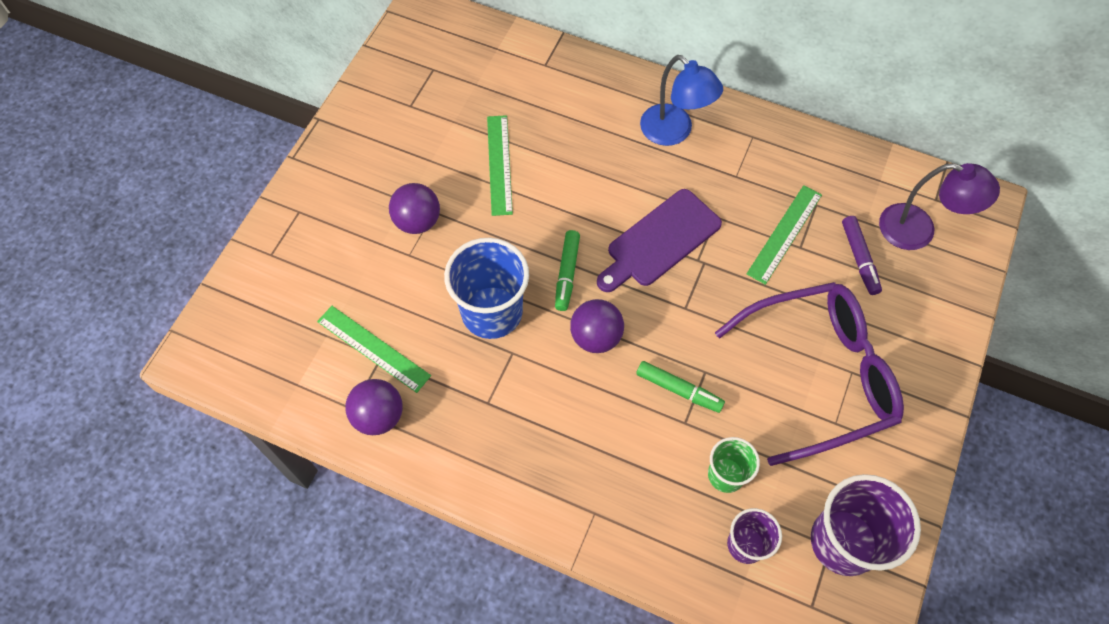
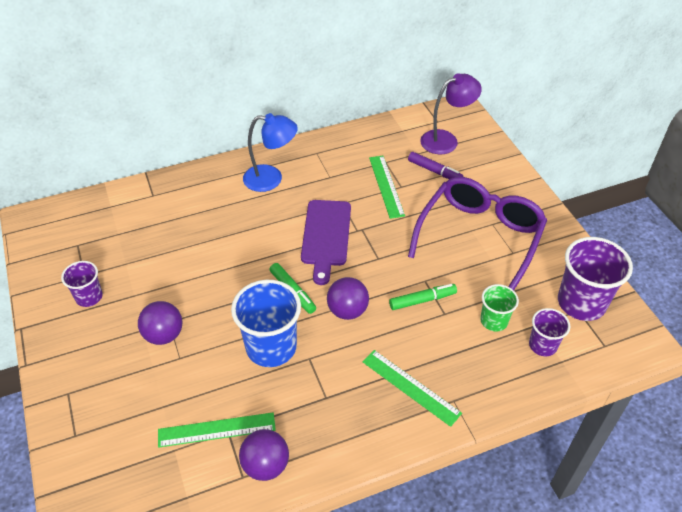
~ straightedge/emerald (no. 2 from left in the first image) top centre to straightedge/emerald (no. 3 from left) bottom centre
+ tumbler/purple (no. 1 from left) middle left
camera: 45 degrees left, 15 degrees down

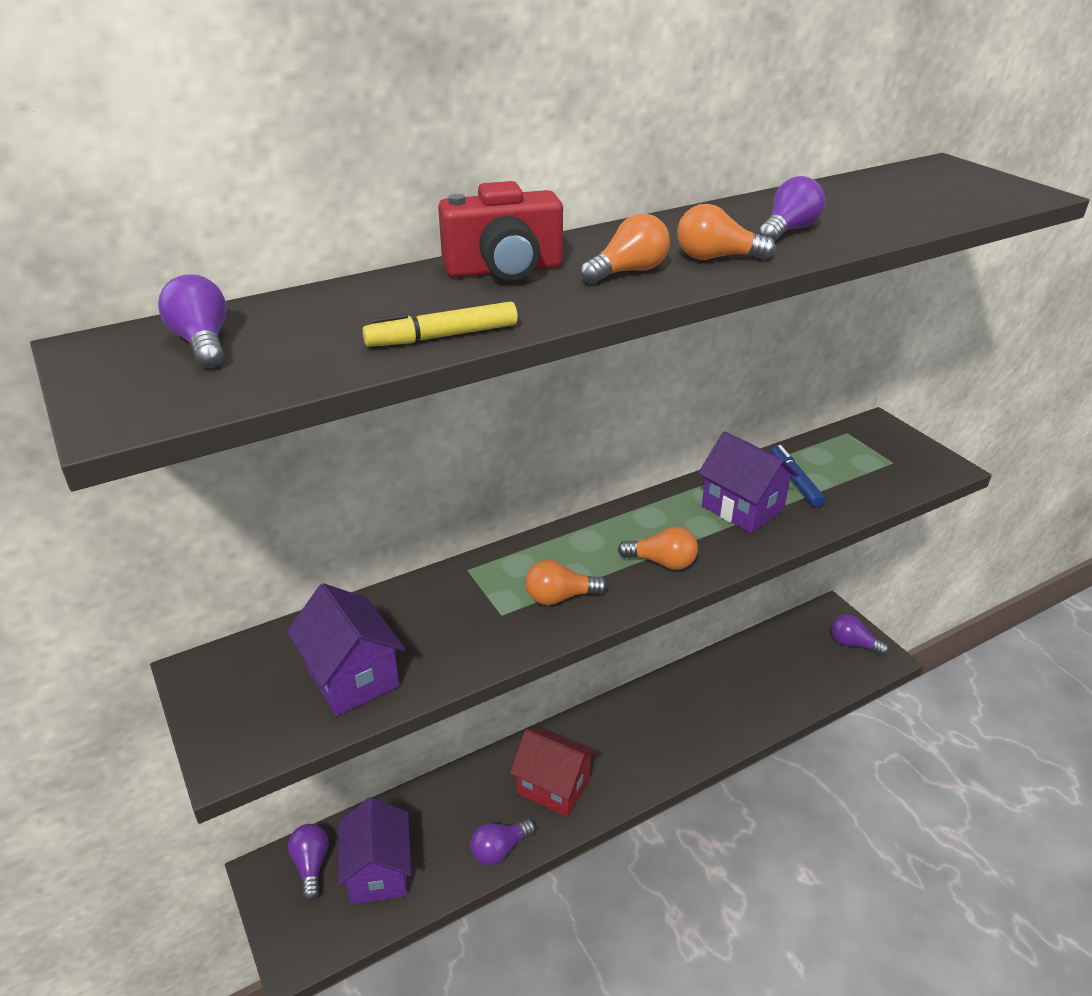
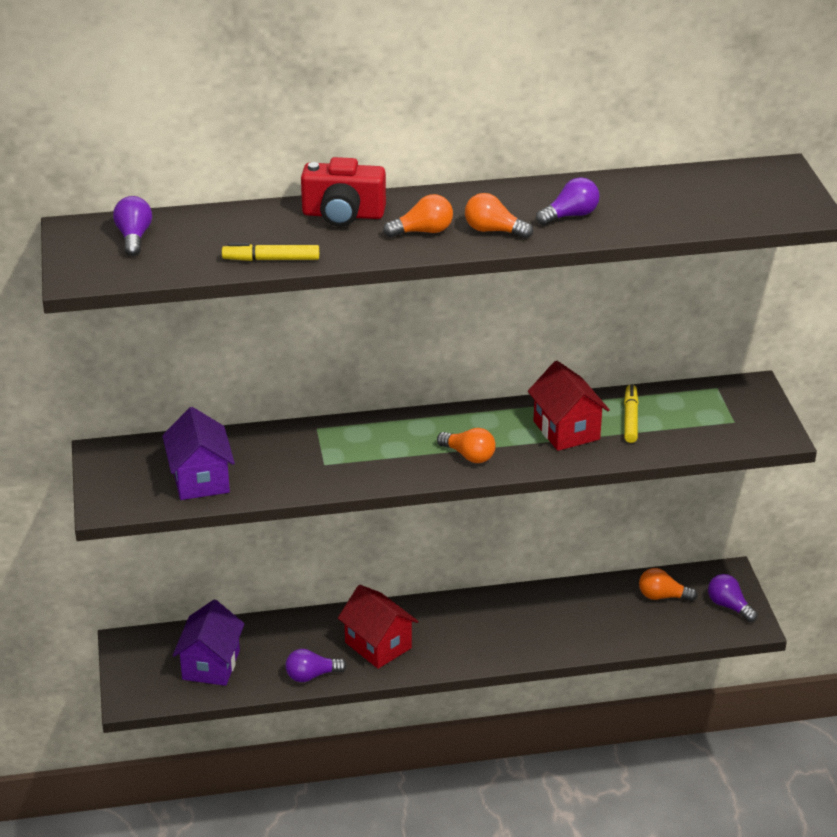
- lightbulb/purple (no. 2 from left) bottom left
~ lightbulb/orange (no. 1 from left in the first image) centre to lightbulb/orange (no. 4 from left) bottom right
~ house/purple (no. 3 from left) middle right to house/red (no. 2 from left) middle right
~ felt pen/blue middle right to felt pen/golden (no. 2 from left) middle right
camera: 20 degrees right, 0 degrees up

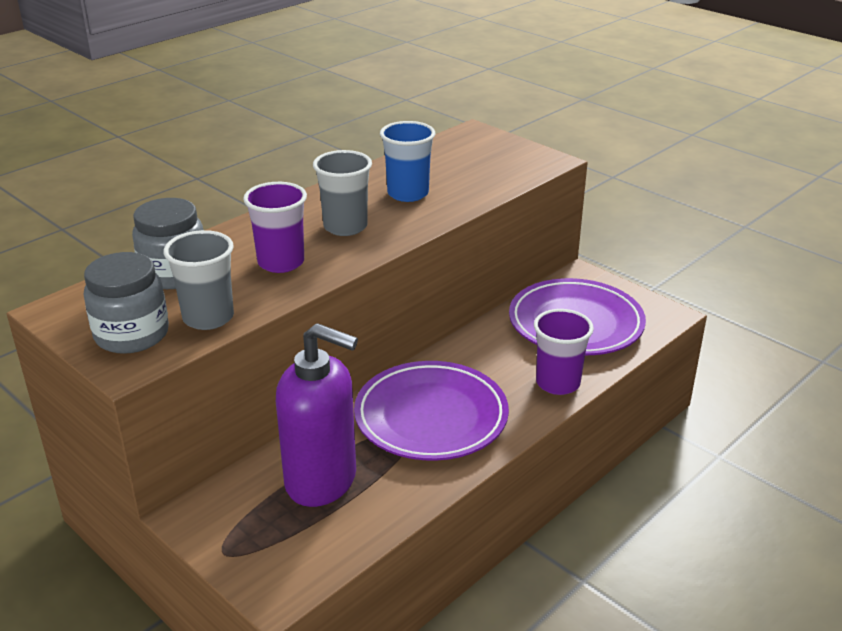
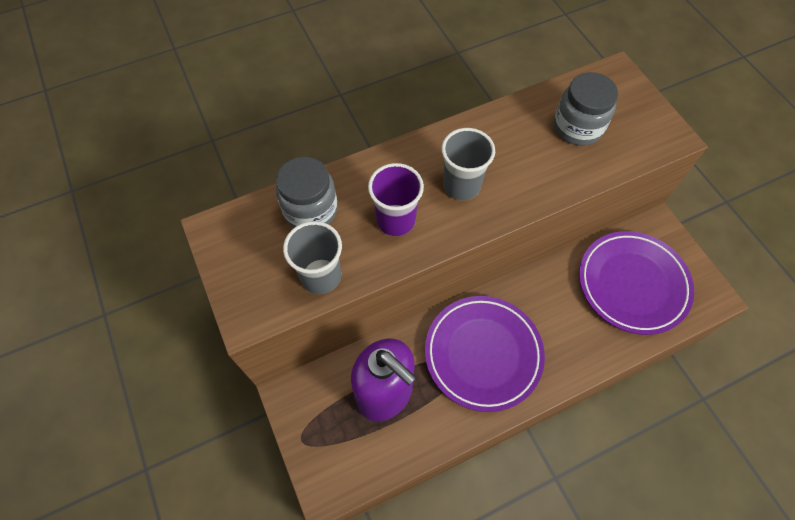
~ jam jar/gray (no. 1 from left in the first image) middle left to jam jar/gray (no. 2 from left) top right
- tumbler/blue top centre
- tumbler/purple (no. 2 from left) middle right
camera: 20 degrees right, 30 degrees up

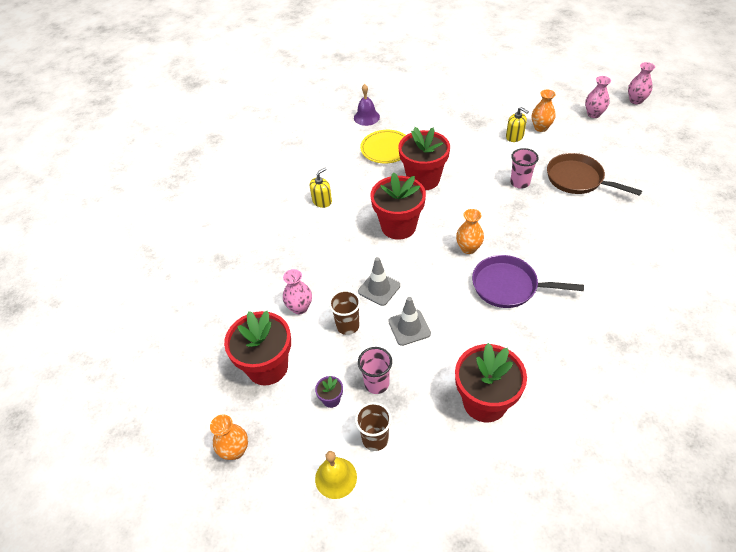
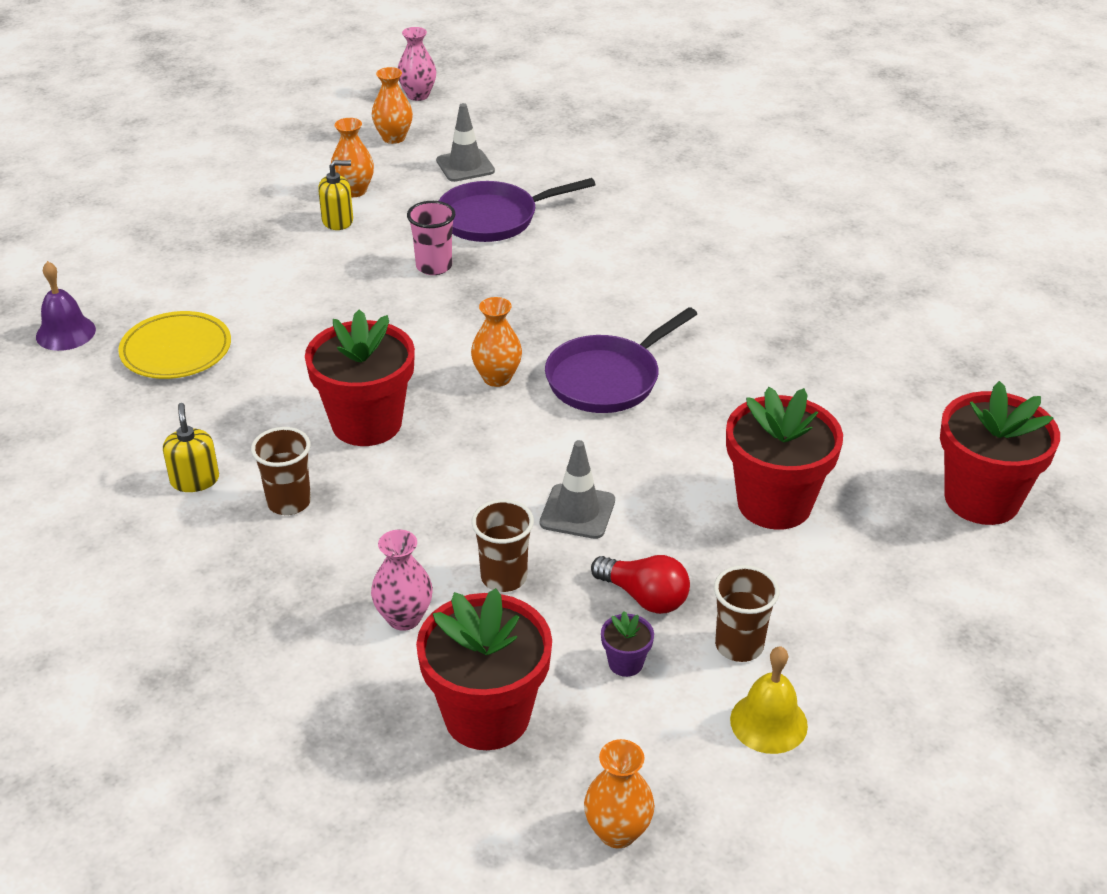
~ traffic cone/gray (no. 1 from left) centre to top centre
~ tumbler/rose-pink (no. 1 from left) bottom centre to lightbulb/red centre
~ flower pot/red (no. 3 from left in the first image) top centre to flower pot/red (no. 4 from left) middle right
~ frying pan/dark brown top right to frying pan/purple (no. 1 from left) top centre
~ vase/rose-pink (no. 2 from left) top right to vase/orange (no. 2 from left) top centre
+ tumbler/dark brown (no. 1 from left) middle left
camera: 60 degrees left, 10 degrees down

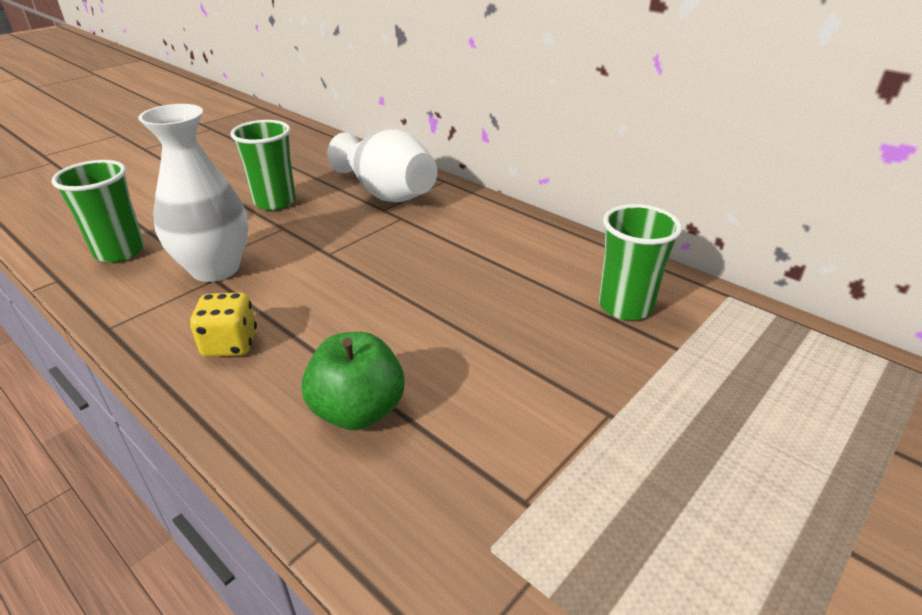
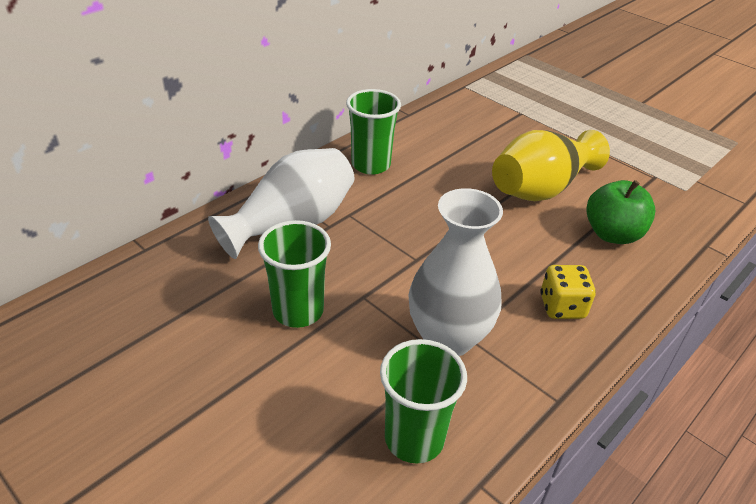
~ tumbler/emerald (no. 3 from left in the first image) middle right to tumbler/emerald (no. 2 from left) top centre
+ vase/golden top right
camera: 90 degrees left, 5 degrees up

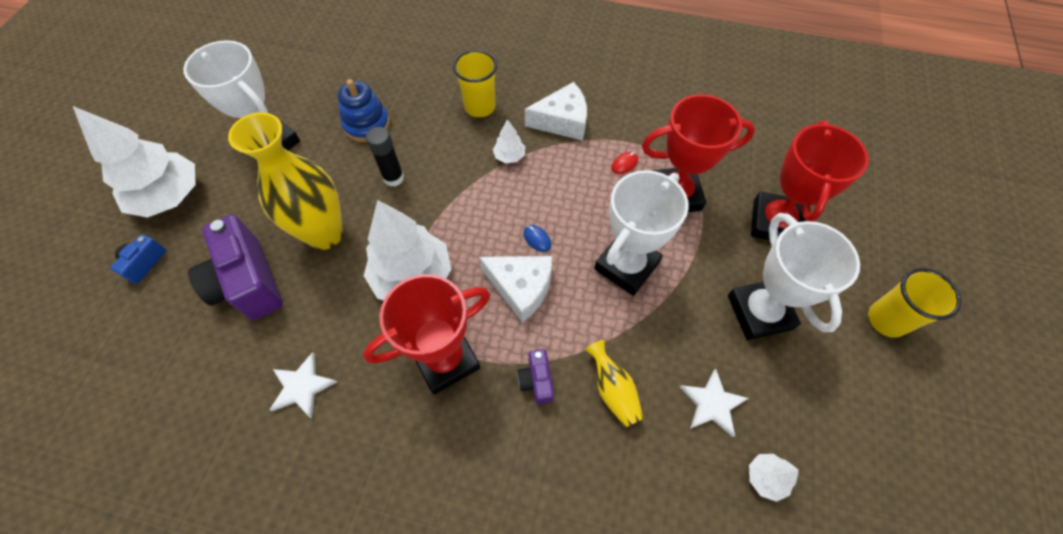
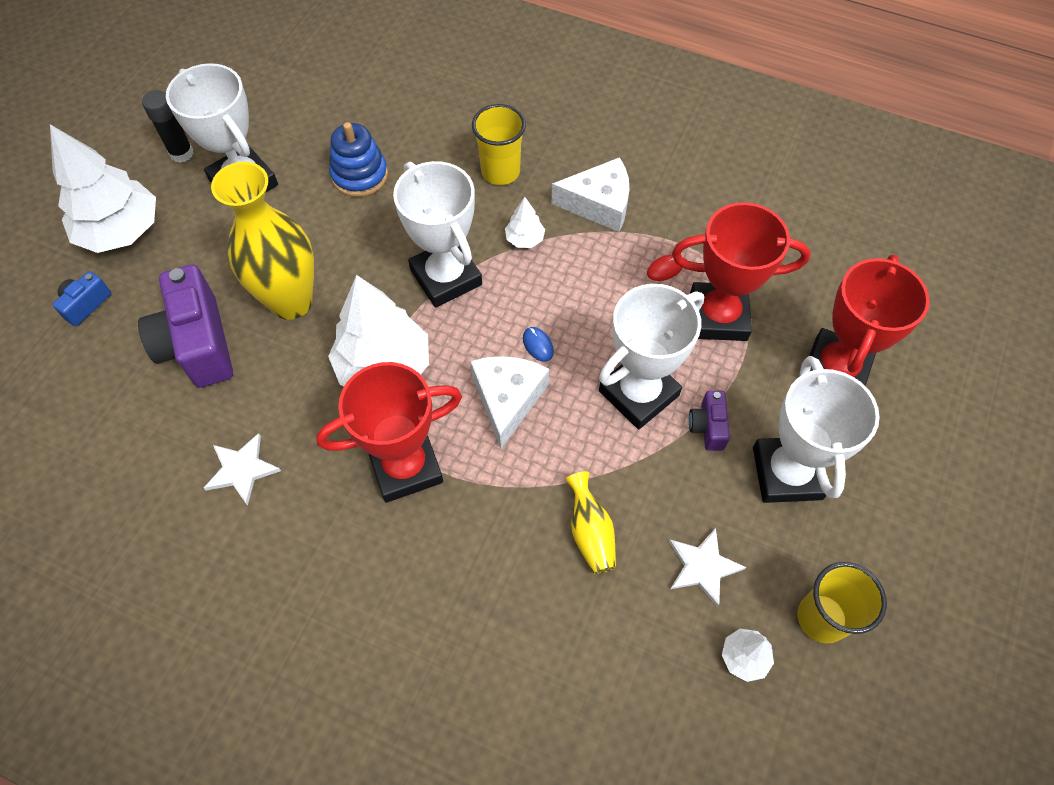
~ stick of glue/black top centre to top left
~ cheese/pure white (no. 1 from left) centre = centre 120 degrees counterclockwise
~ photo camera/purple (no. 2 from left) bottom centre to middle right
~ tumbler/golden (no. 2 from left) middle right to bottom right
+ award cup/pure white (no. 2 from left) top centre
camera: 10 degrees right, 0 degrees up

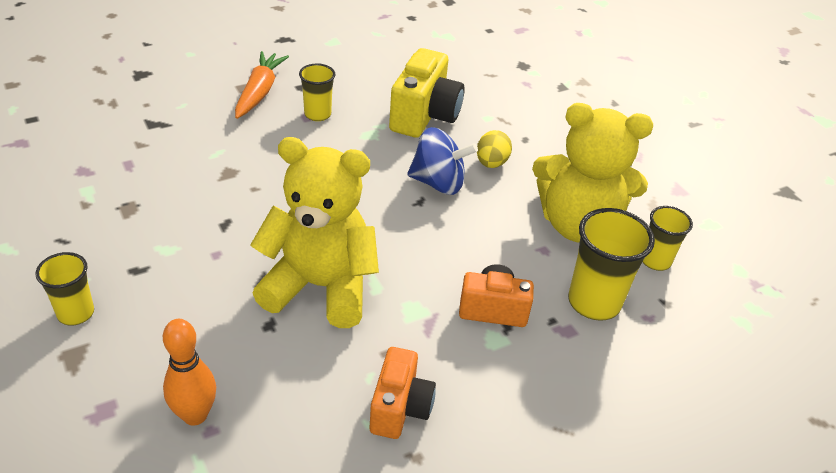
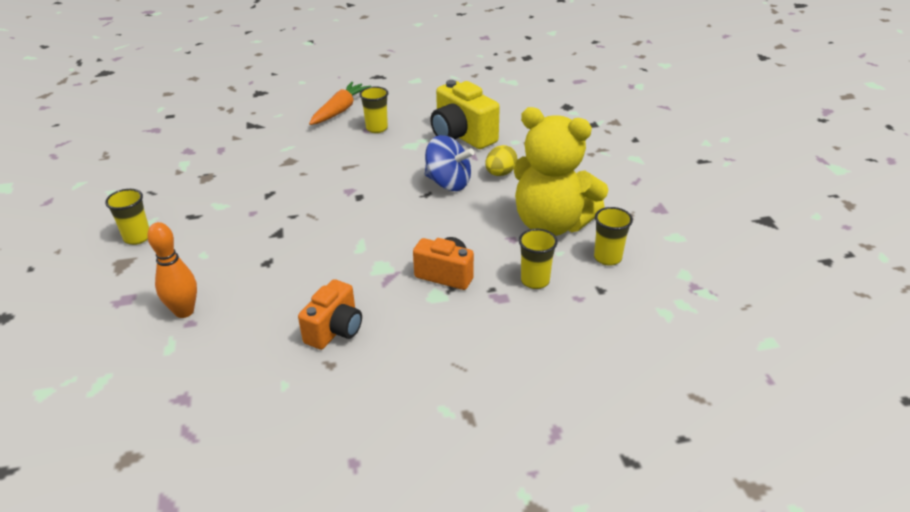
- teddy/golden (no. 1 from left) centre
~ photo camera/golden top centre = top centre 105 degrees clockwise
~ tumbler/golden (no. 3 from left) middle right = centre x0.62
camera: 20 degrees right, 5 degrees down

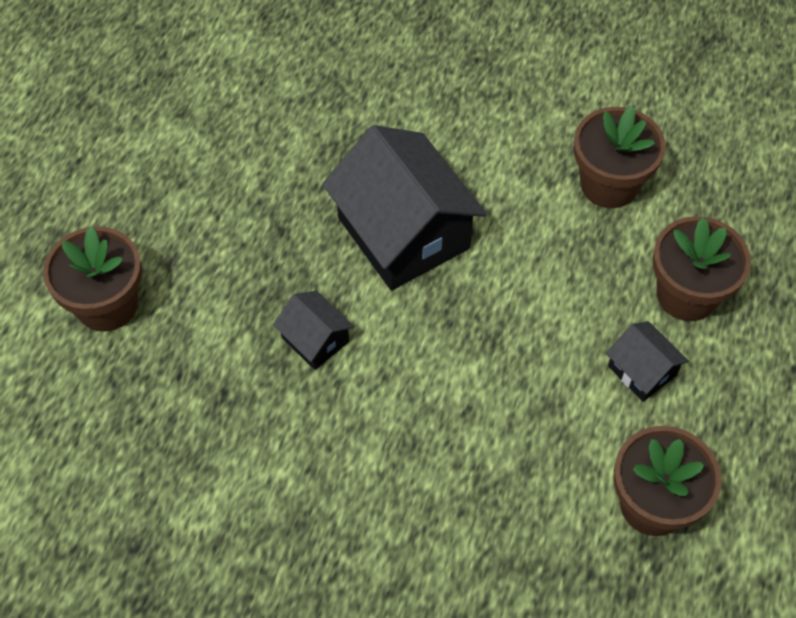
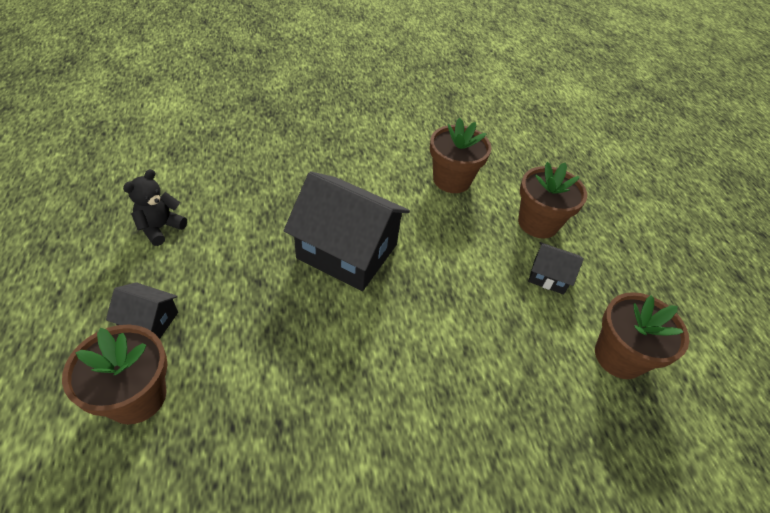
~ house/black (no. 1 from left) centre to middle left
+ teddy/black middle left
camera: 35 degrees left, 10 degrees down

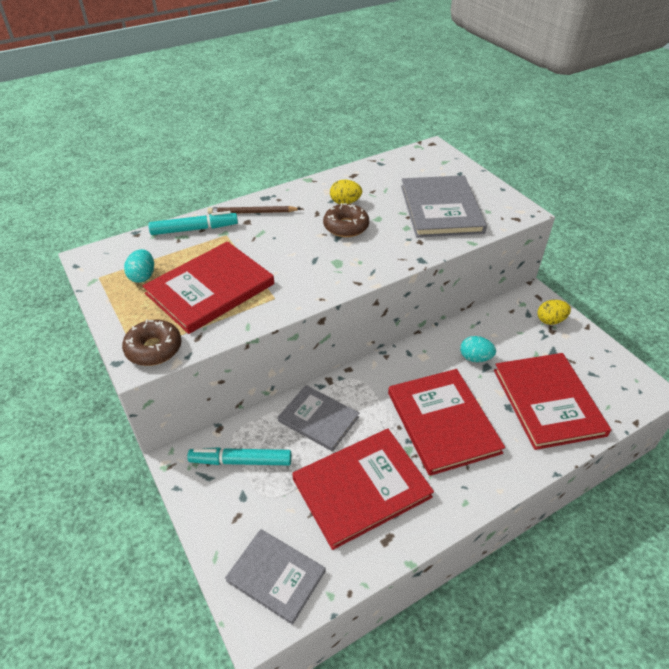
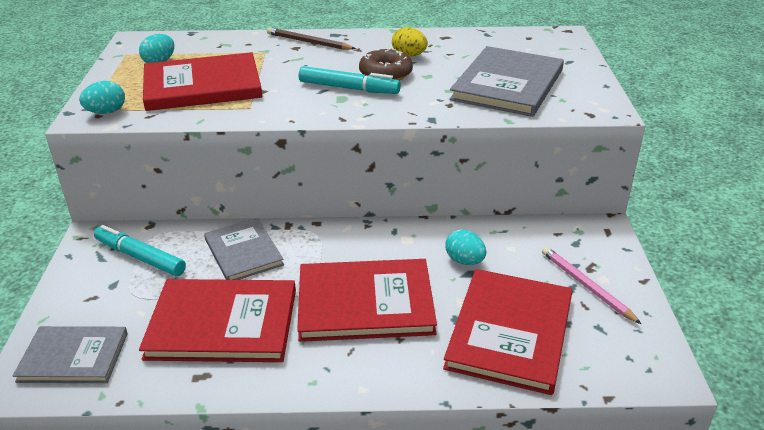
~ donut/dark brown (no. 1 from left) middle left to egg/turquoise (no. 1 from left) top left
~ felt pen/turquoise (no. 1 from left in the first image) middle left to felt pen/turquoise (no. 2 from left) top centre
~ hardcover/gray (no. 1 from left) bottom centre = bottom left 60 degrees counterclockwise
~ hardcover/red (no. 3 from left) middle right = bottom centre 75 degrees clockwise
- egg/golden (no. 2 from left) middle right
+ lead pencil/rose-pink middle right
camera: 30 degrees right, 10 degrees down

